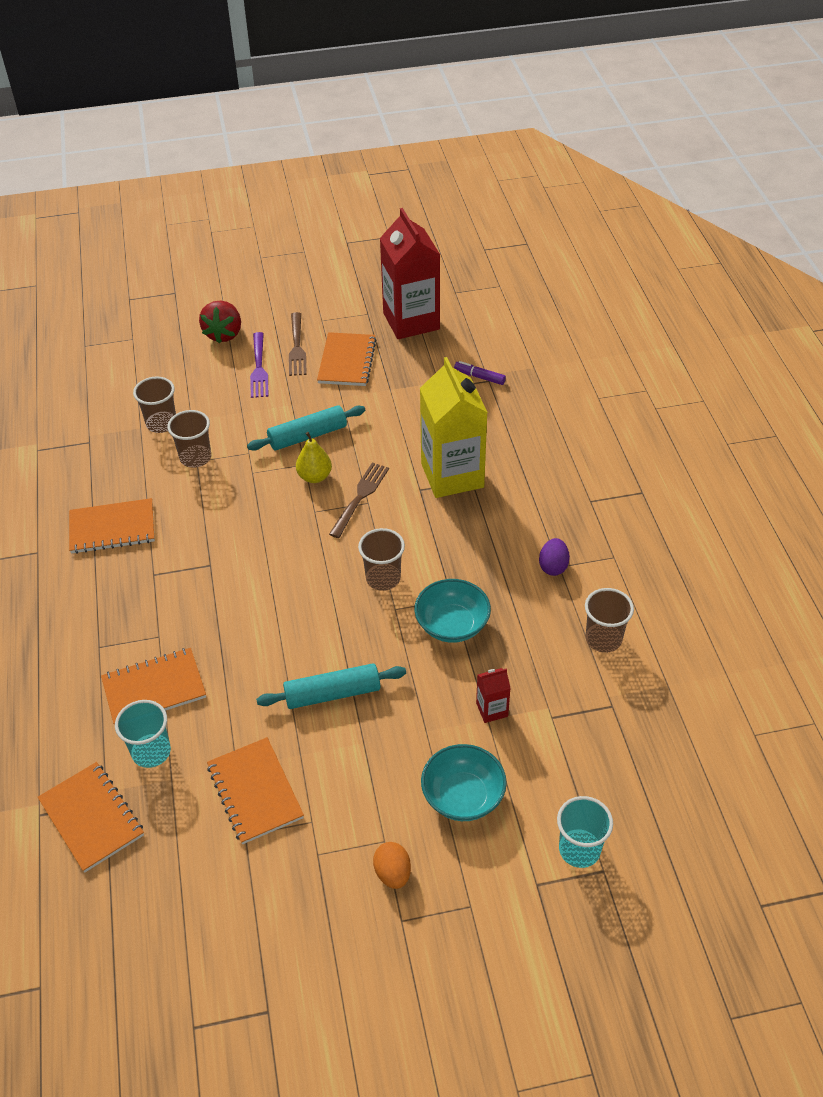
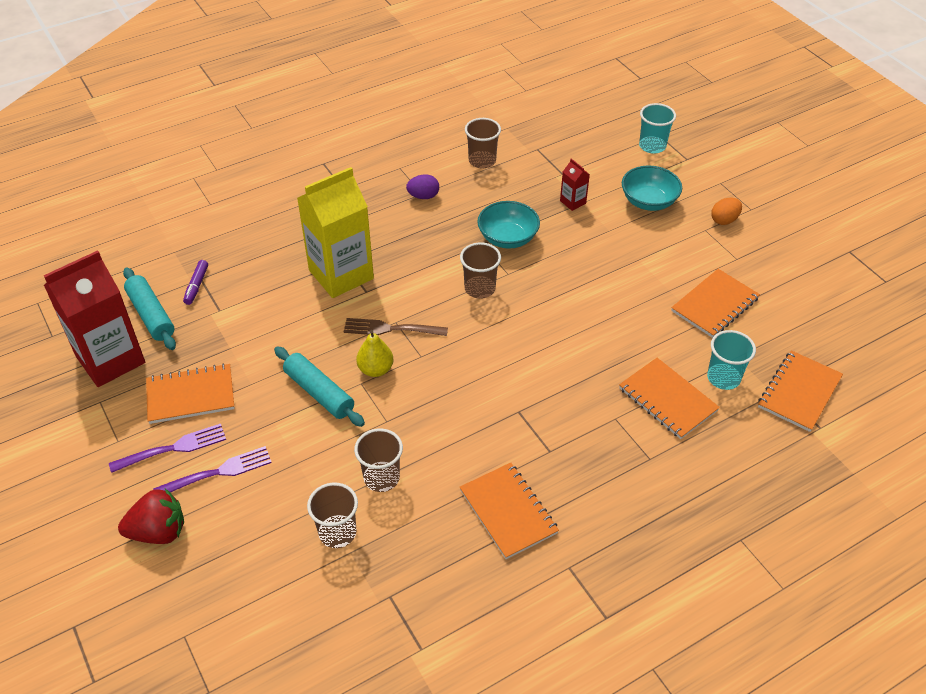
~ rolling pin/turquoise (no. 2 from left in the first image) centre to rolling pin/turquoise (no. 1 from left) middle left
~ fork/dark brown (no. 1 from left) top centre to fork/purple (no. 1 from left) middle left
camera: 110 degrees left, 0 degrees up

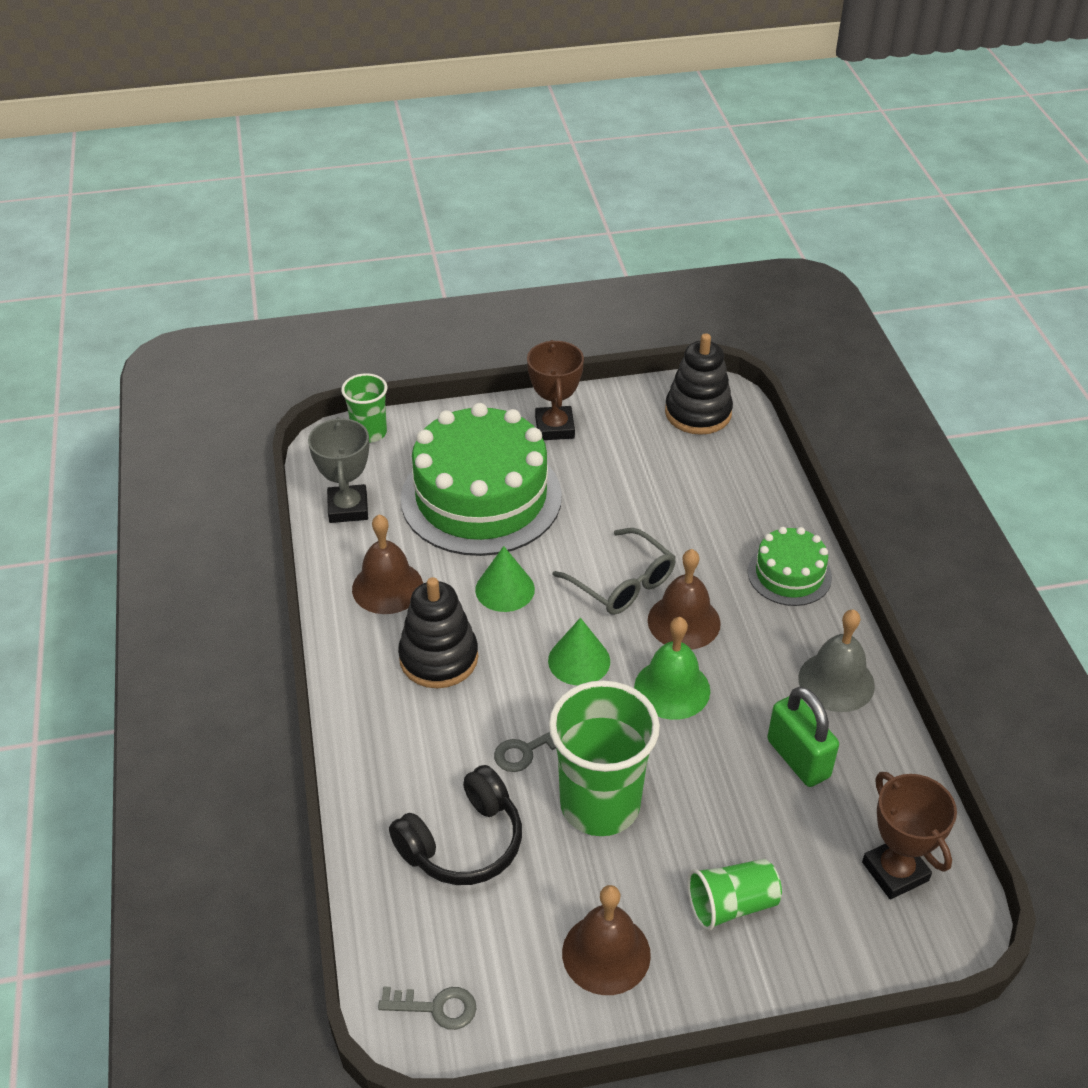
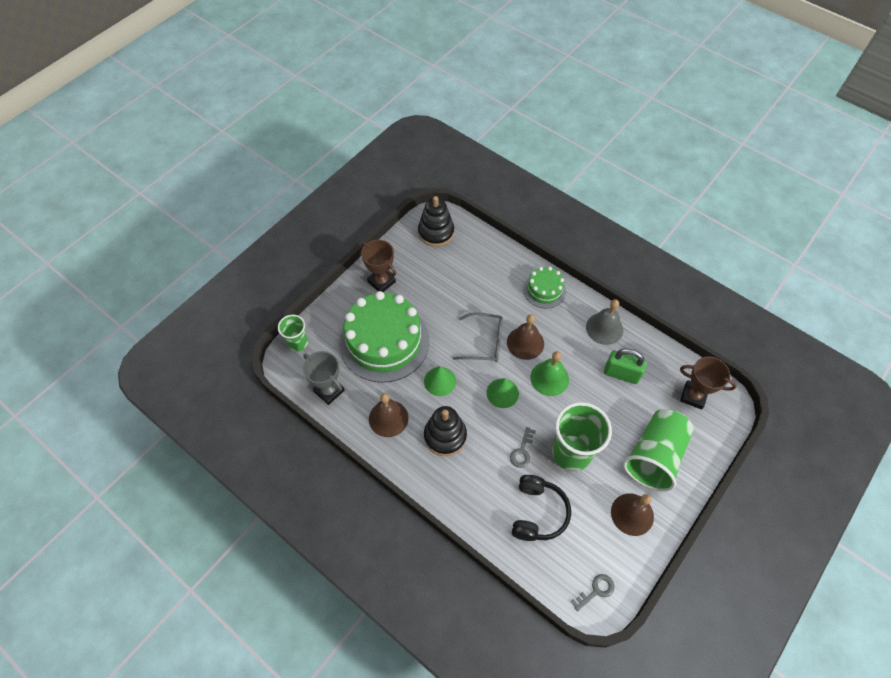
~ tumbler/emerald (no. 3 from left) bottom right = middle right x1.81
camera: 40 degrees left, 15 degrees up

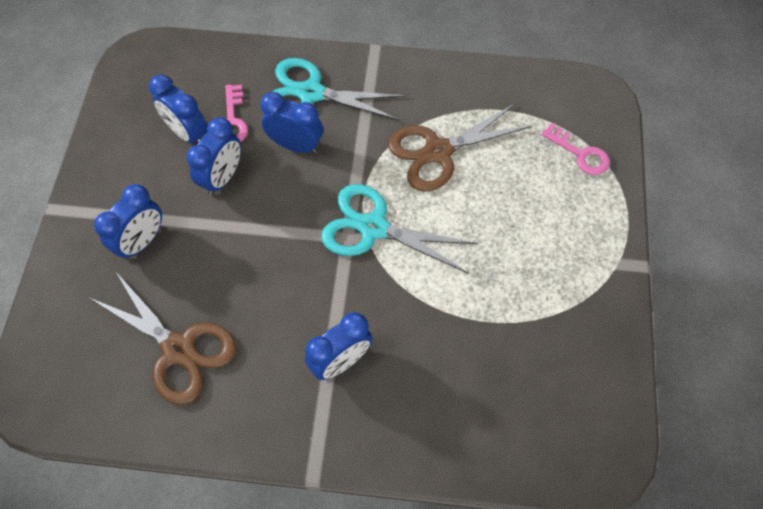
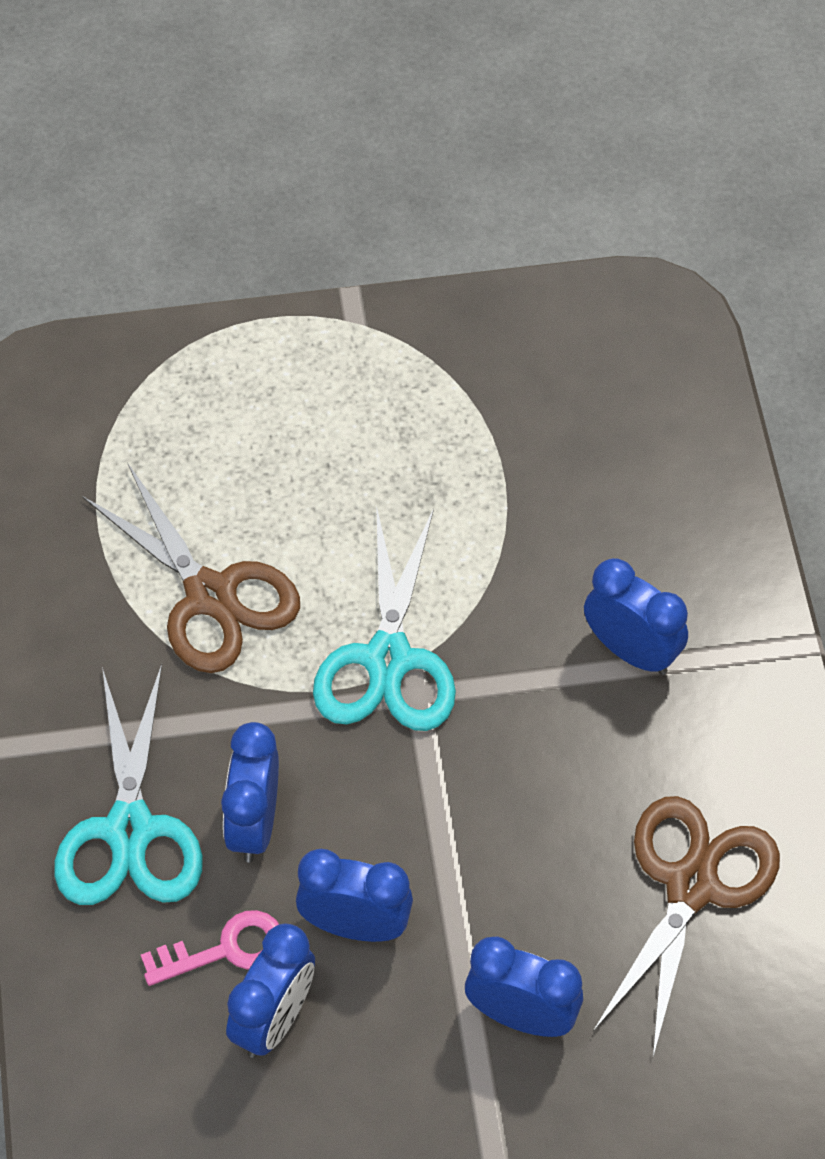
- latchkey/rose-pink (no. 2 from left) top right
camera: 105 degrees left, 5 degrees down

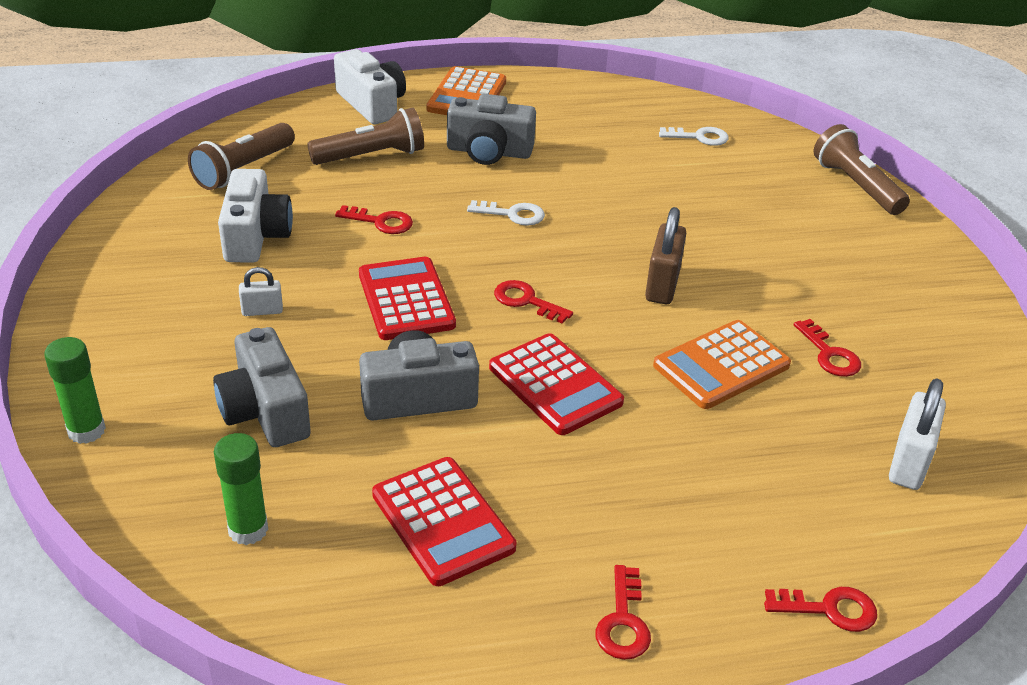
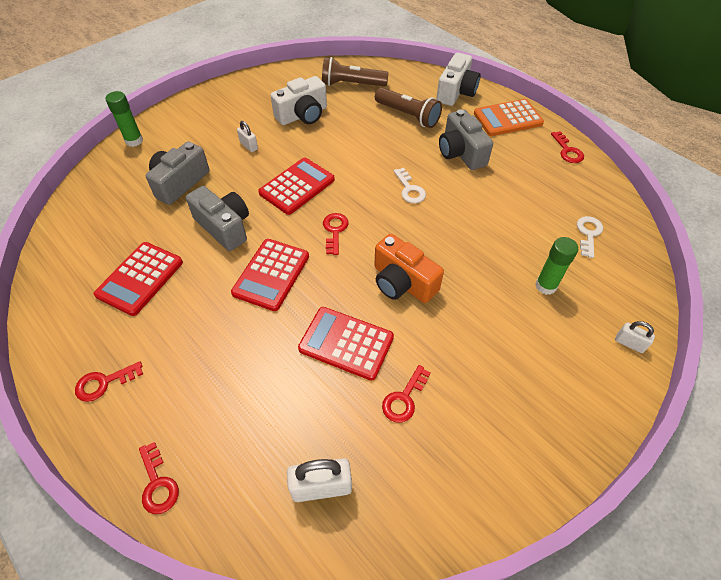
~ stick of glue/emerald (no. 2 from left) bottom left to middle right
~ latchkey/red (no. 1 from left in the first image) top centre to latchkey/red (no. 5 from left) top right
~ padlock/dark brown centre to photo camera/orange centre
~ adding machine/orange (no. 2 from left) middle right to adding machine/red (no. 4 from left) centre
~ latchkey/pure white (no. 2 from left) top right = middle right 135 degrees counterclockwise
~ flashlight/dark brown (no. 3 from left) top right to padlock/pure white (no. 3 from left) middle right
camera: 60 degrees right, 15 degrees up

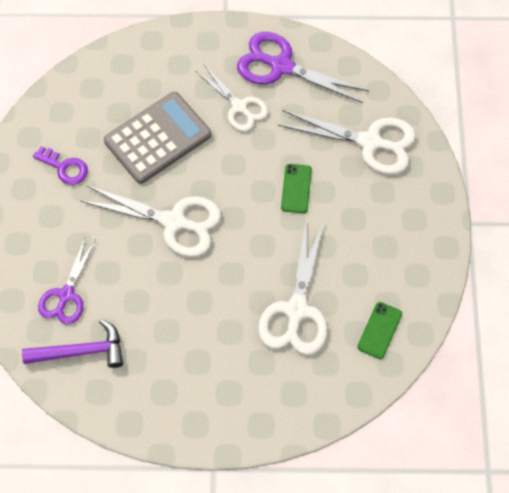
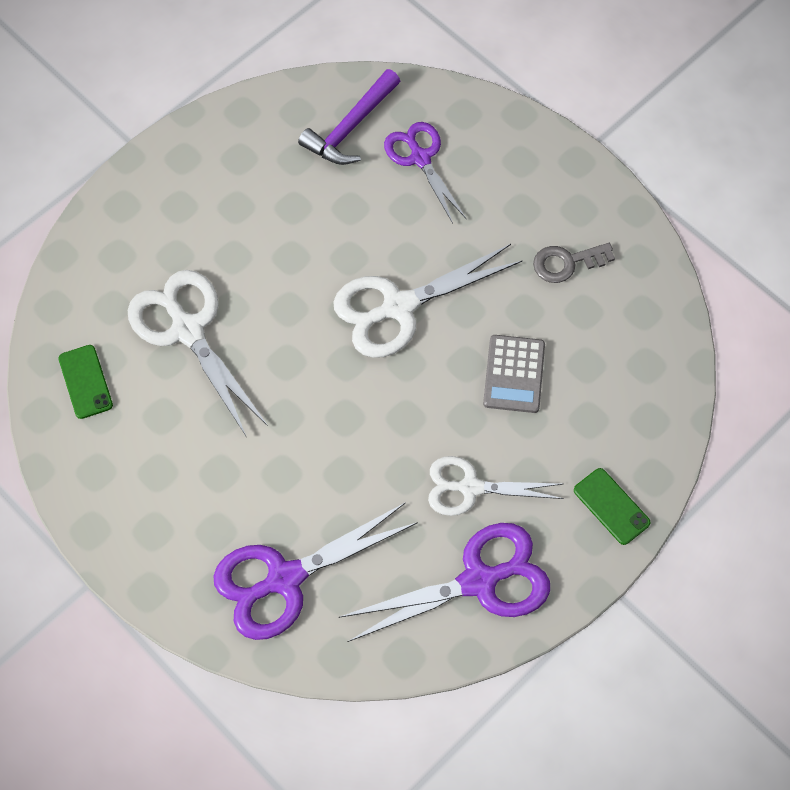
~ latchkey/purple middle left to latchkey/gray top right
~ adding machine/gray top left = centre x0.60
~ shears/pure white (no. 4 from left) top right to shears/purple (no. 1 from left) bottom centre
~ mobile phone/emerald (no. 1 from left in the first image) centre to mobile phone/emerald (no. 2 from left) middle right
camera: 135 degrees right, 0 degrees up

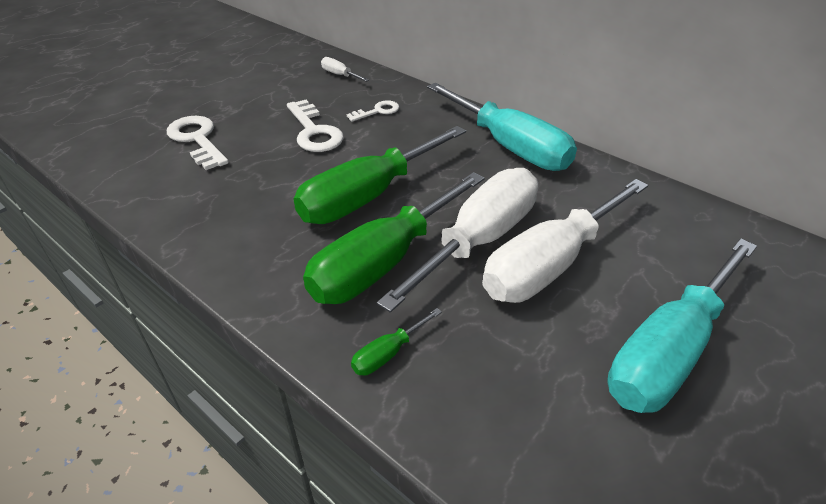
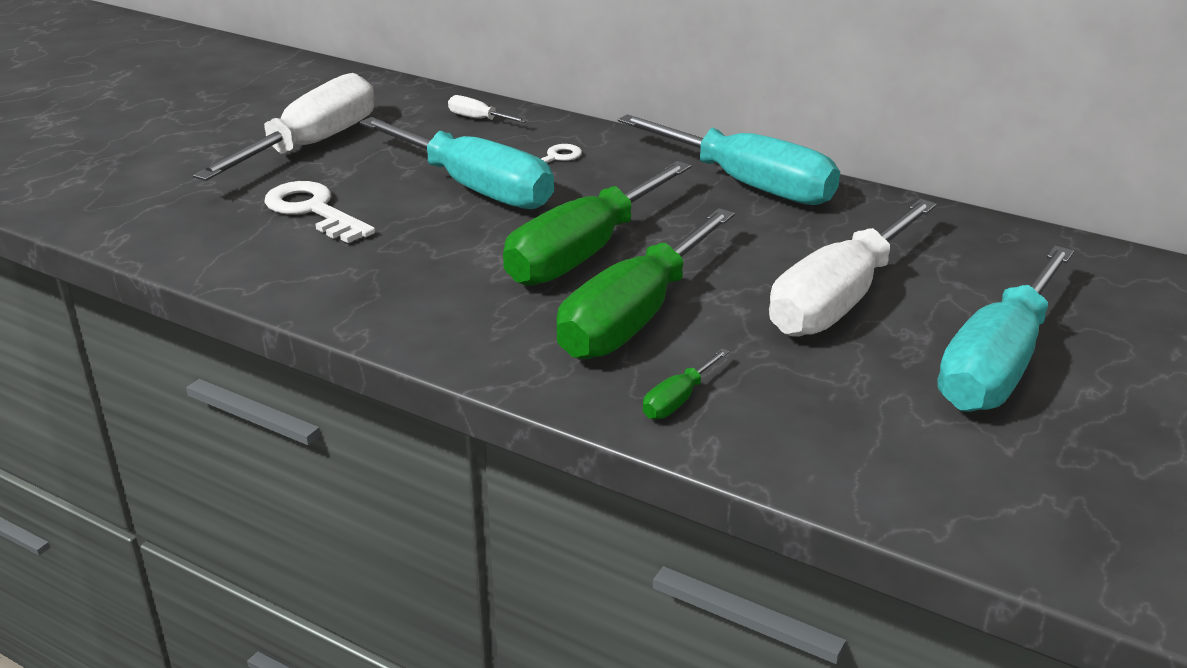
~ latchkey/pure white (no. 2 from left) top centre to hand screwdriver/turquoise (no. 1 from left) top centre
~ hand screwdriver/pure white (no. 2 from left in the first image) centre to hand screwdriver/pure white (no. 1 from left) top left
camera: 10 degrees left, 10 degrees down

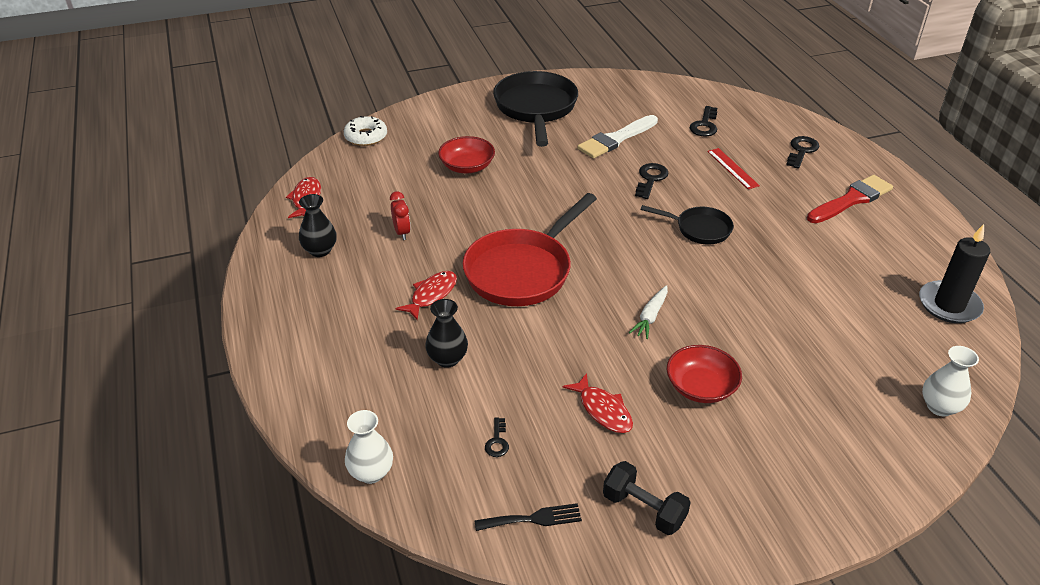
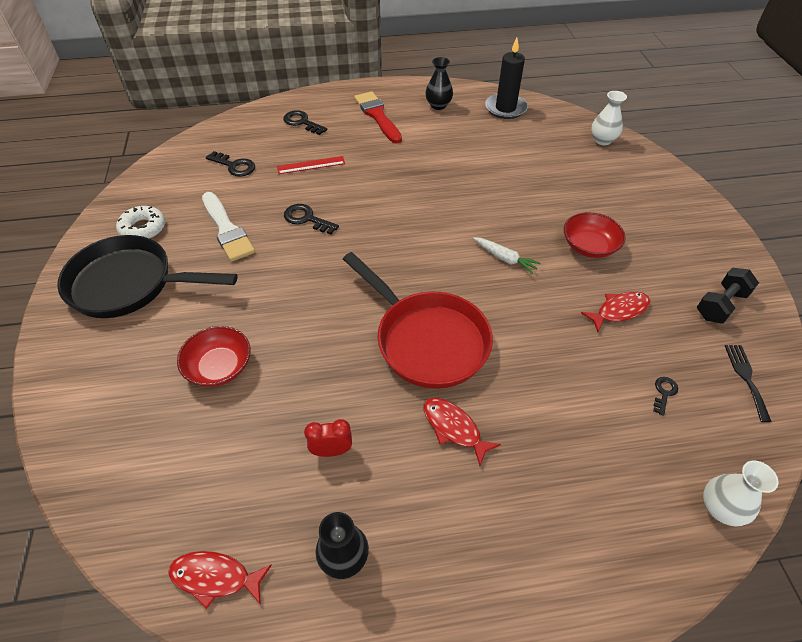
~ donut/pure white top centre to middle left
~ vase/black (no. 2 from left) centre to top centre
~ latchkey/black (no. 1 from left in the first image) bottom centre = middle right 75 degrees counterclockwise
- frying pan/black (no. 2 from left) centre
camera: 80 degrees left, 10 degrees up

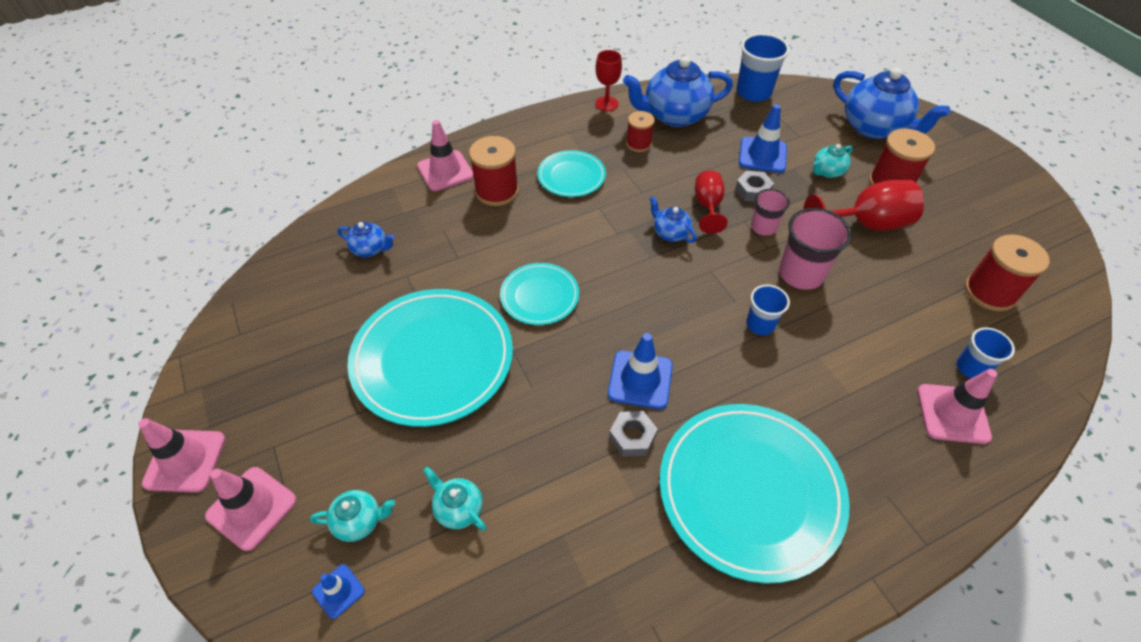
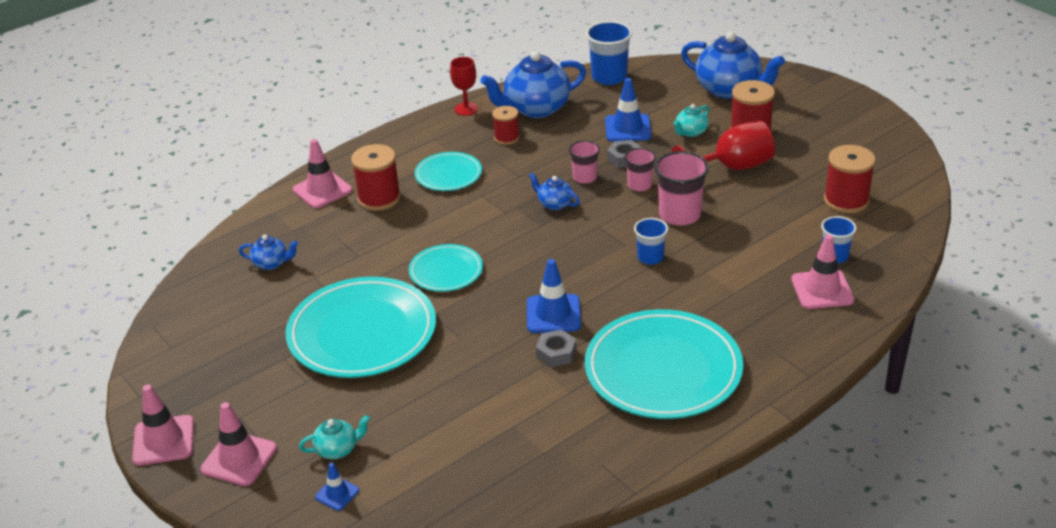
- china teapot/turquoise (no. 2 from left) bottom centre
~ goblet/red (no. 2 from left) top centre to tumbler/rose-pink (no. 1 from left) top centre
camera: 10 degrees left, 15 degrees down

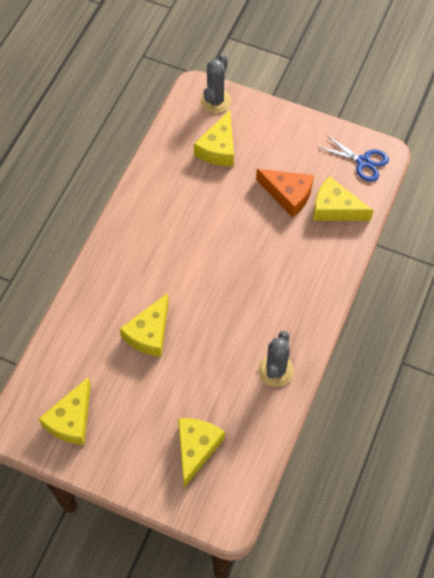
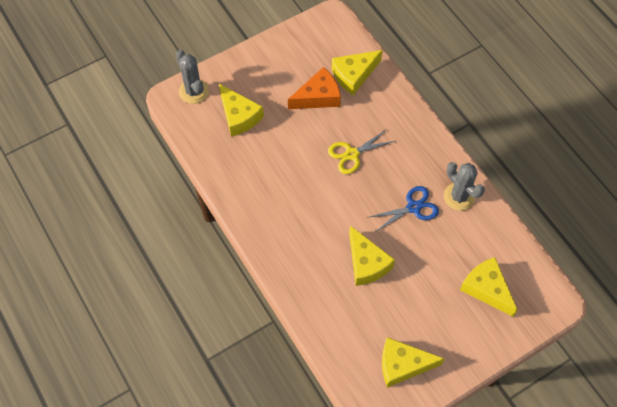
~ cheese/golden (no. 1 from left in the first image) bottom left = bottom right 120 degrees clockwise
~ shears/blue top right to centre
+ shears/golden centre
camera: 55 degrees left, 0 degrees up

